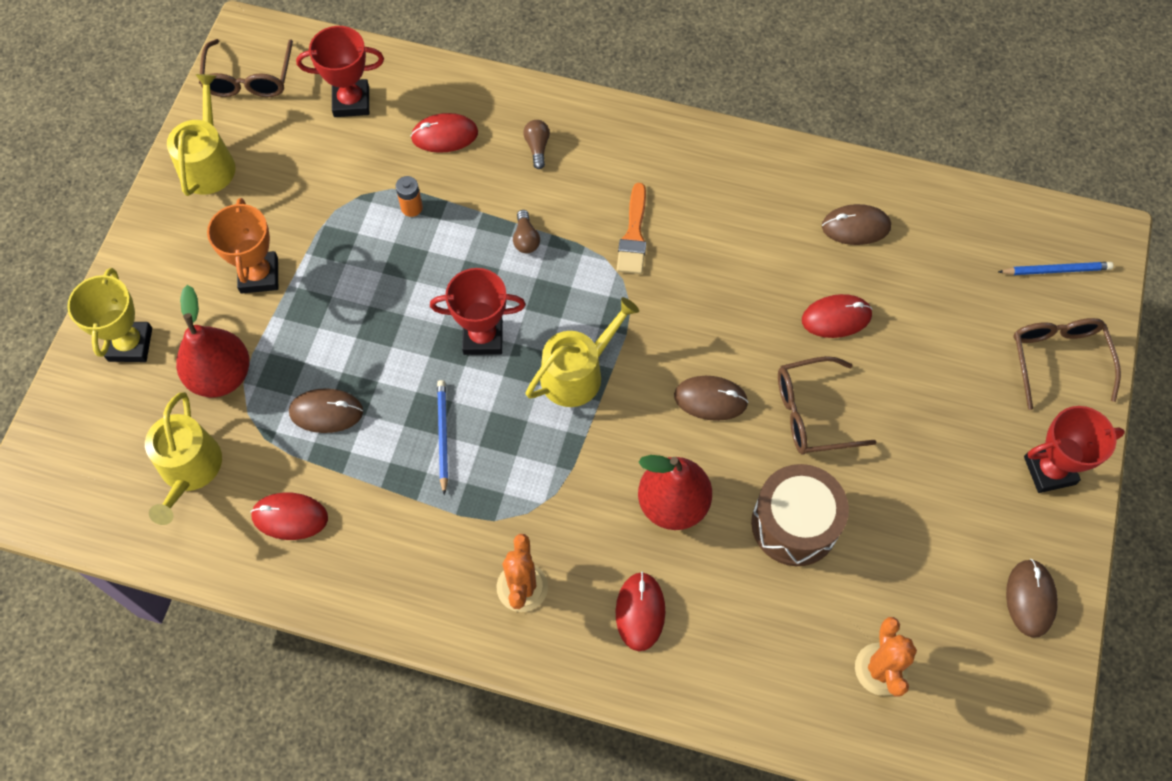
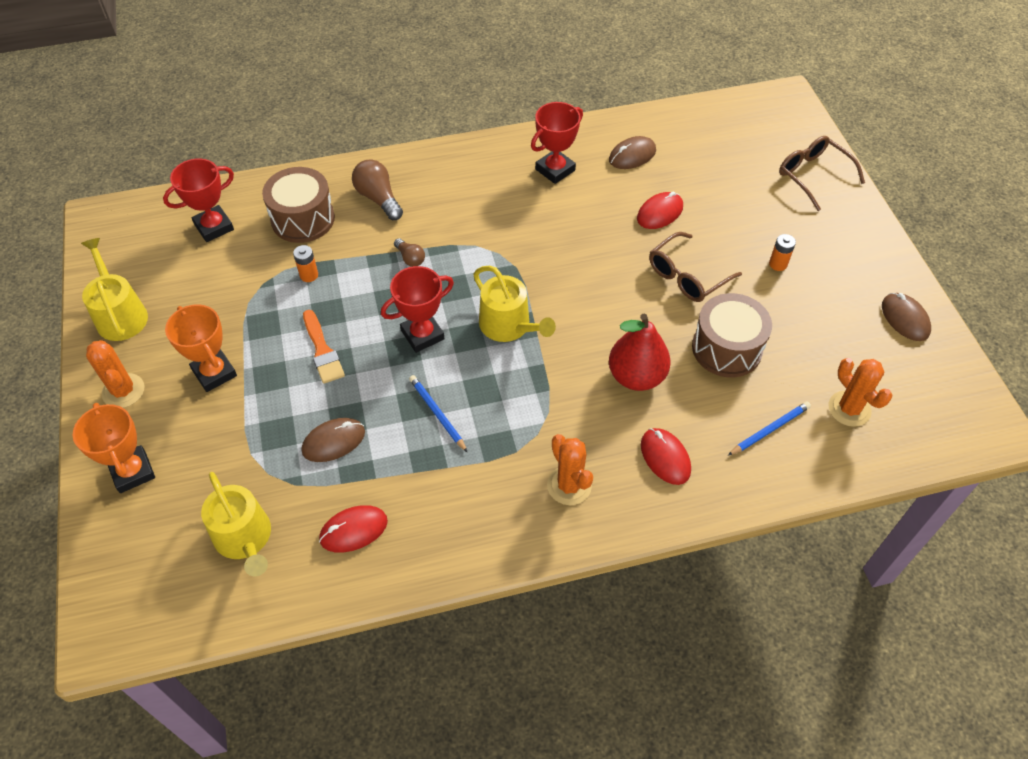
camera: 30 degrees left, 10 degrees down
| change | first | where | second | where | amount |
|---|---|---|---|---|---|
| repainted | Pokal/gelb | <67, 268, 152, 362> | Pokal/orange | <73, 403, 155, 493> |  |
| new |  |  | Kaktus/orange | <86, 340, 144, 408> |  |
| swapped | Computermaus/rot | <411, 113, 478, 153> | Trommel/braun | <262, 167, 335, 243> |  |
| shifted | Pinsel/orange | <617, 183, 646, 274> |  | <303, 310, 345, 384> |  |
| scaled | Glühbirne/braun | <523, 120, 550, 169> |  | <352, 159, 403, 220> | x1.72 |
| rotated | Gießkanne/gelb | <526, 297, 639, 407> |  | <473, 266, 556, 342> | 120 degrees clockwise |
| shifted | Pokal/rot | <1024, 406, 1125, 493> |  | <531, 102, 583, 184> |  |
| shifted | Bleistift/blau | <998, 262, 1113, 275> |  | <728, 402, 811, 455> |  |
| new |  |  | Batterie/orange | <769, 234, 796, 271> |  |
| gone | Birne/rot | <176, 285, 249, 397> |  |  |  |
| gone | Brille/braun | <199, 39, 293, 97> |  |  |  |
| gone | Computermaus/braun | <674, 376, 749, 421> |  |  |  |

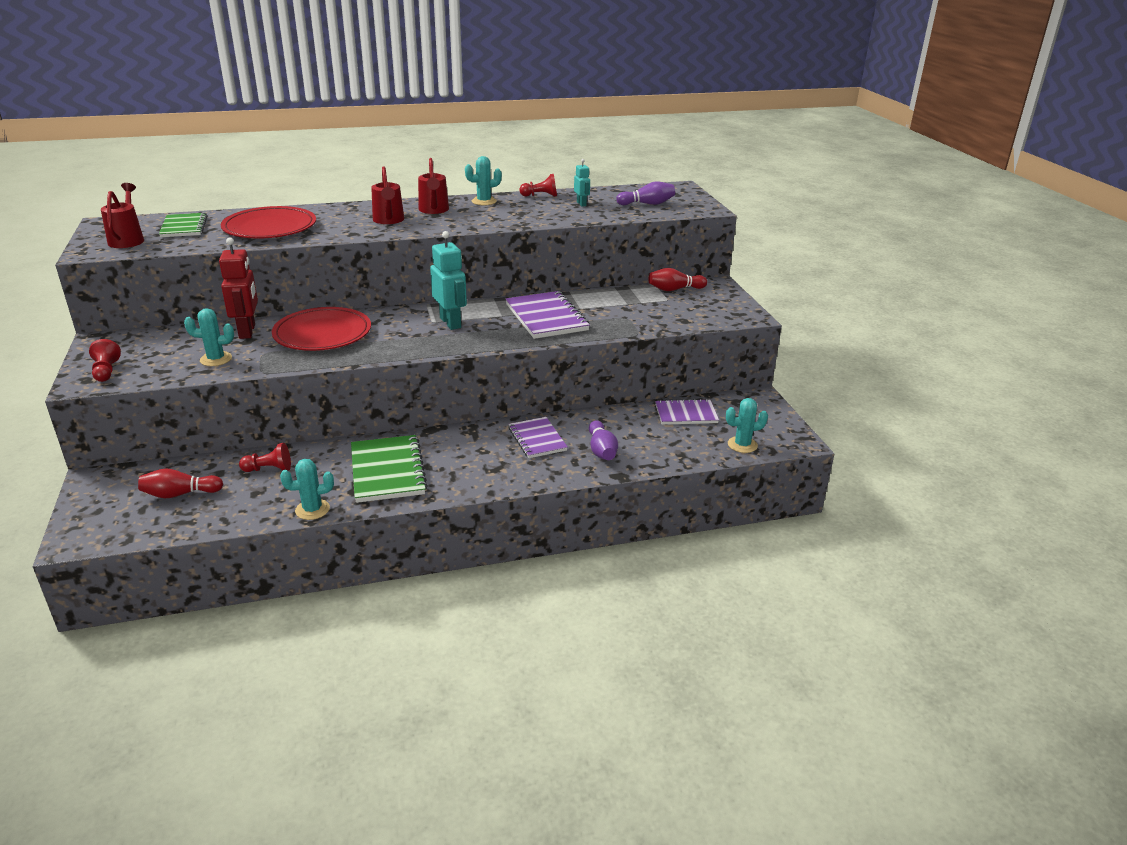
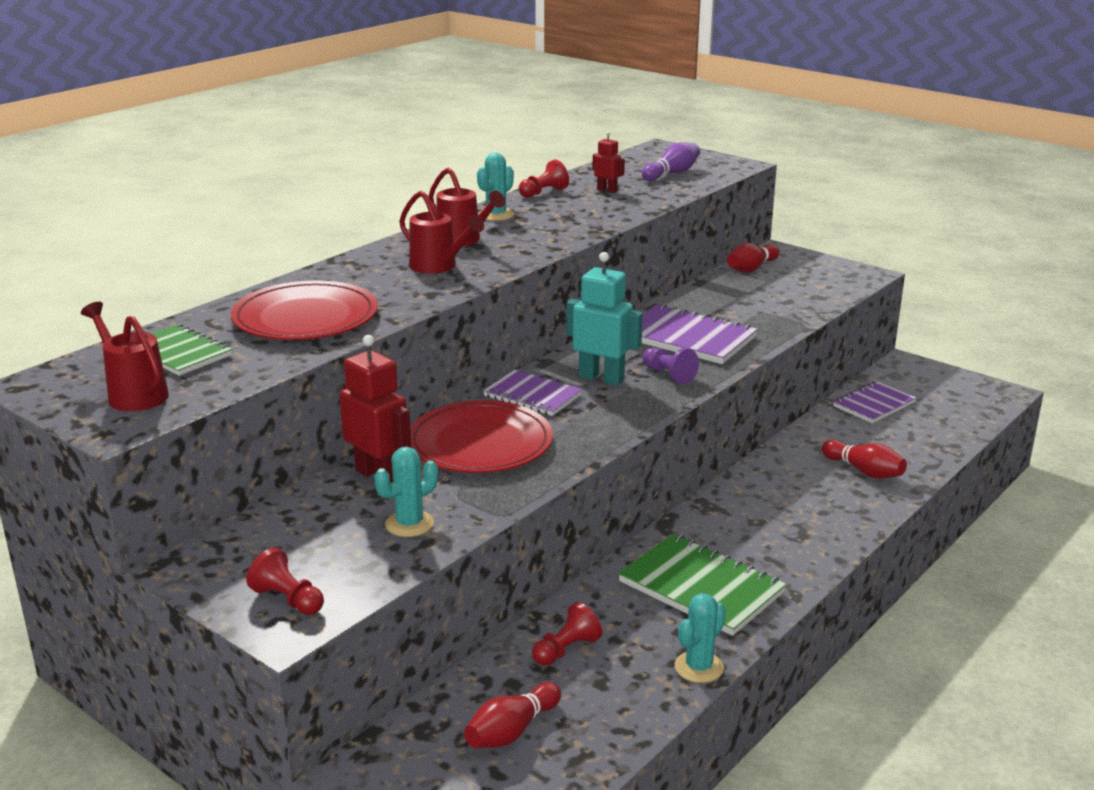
camera: 35 degrees left, 5 degrees down
| change | first | where | second | where | amount |
|---|---|---|---|---|---|
| shifted | Notizbuch/lila | <508, 417, 568, 458> |  | <483, 370, 583, 416> |  |
| repainted | Roboter/türkis | <574, 159, 590, 207> | Roboter/rot | <592, 131, 625, 193> |  |
| new |  |  | Bauer/lila | <642, 348, 699, 384> |  |
| repainted | Bowlingkegel/lila | <589, 420, 618, 460> | Bowlingkegel/rot | <822, 440, 907, 479> |  |
| gone | Kaktus/türkis | <726, 398, 768, 453> |  |  |  |

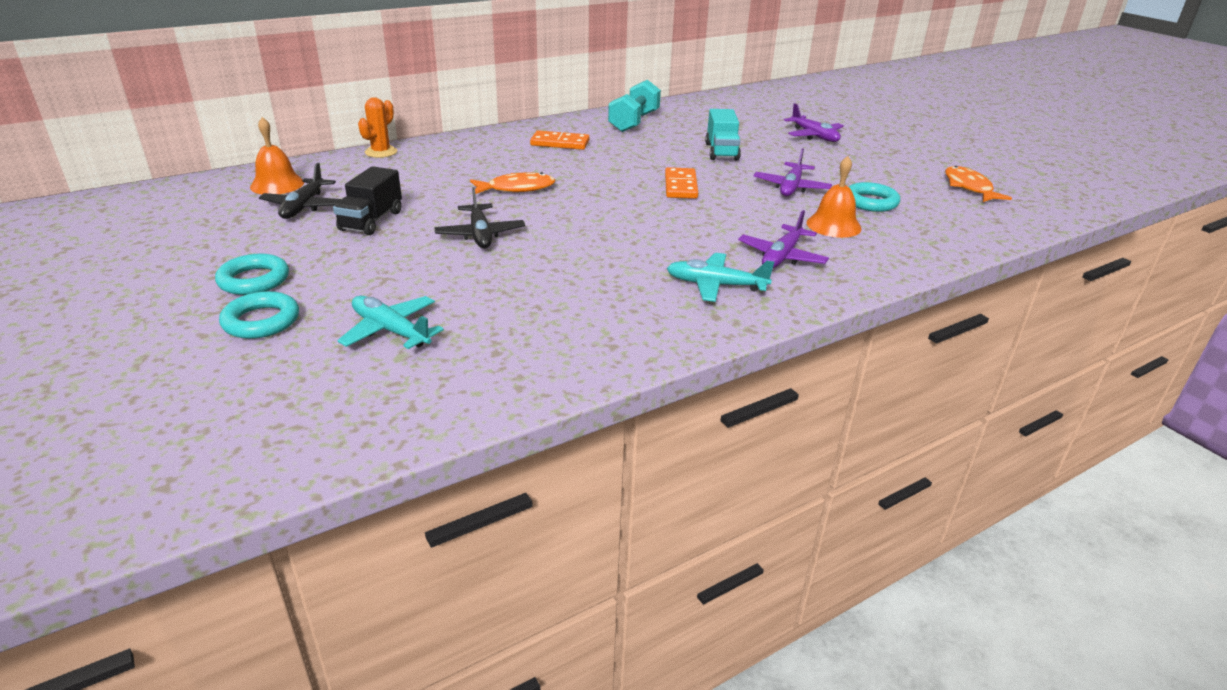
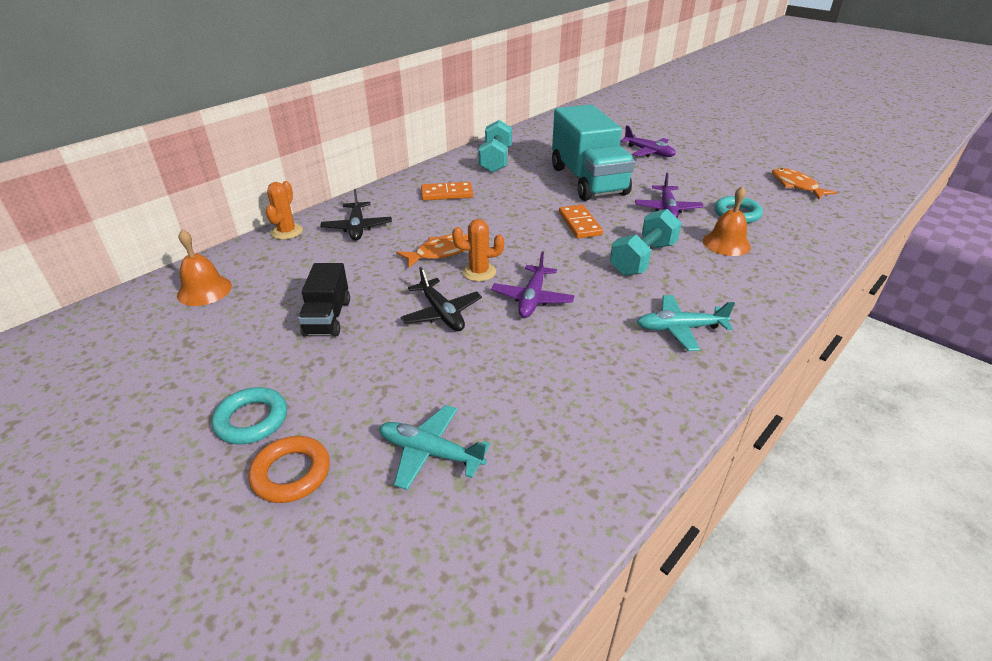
camera: 15 degrees left, 5 degrees up
| change | first | where | second | where | amount |
|---|---|---|---|---|---|
| repainted | Ring/türkis | <219, 291, 299, 339> | Ring/orange | <248, 436, 330, 503> |  |
| shifted | Flugzeug/schwarz | <259, 162, 341, 219> |  | <320, 189, 392, 241> |  |
| new |  |  | Kaktus/orange | <452, 219, 504, 282> |  |
| shifted | Flugzeug/lila | <738, 210, 829, 268> |  | <491, 251, 575, 318> |  |
| scaled | Lastwagen/türkis | <705, 109, 741, 160> |  | <552, 105, 635, 201> | x1.94 |
| new |  |  | Hantel/türkis | <610, 209, 682, 276> |  |

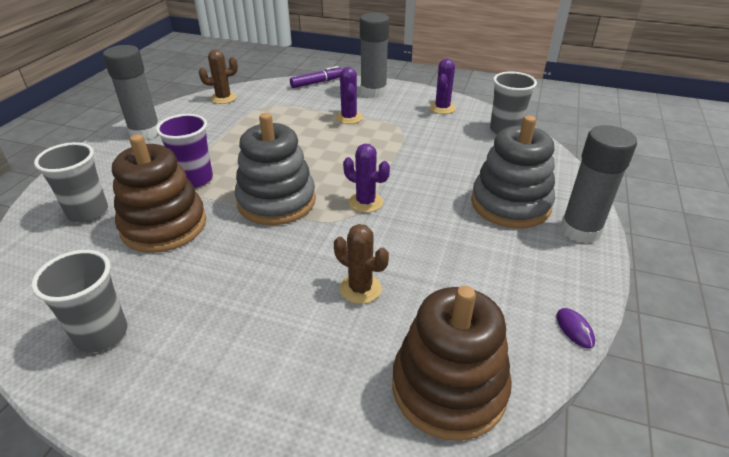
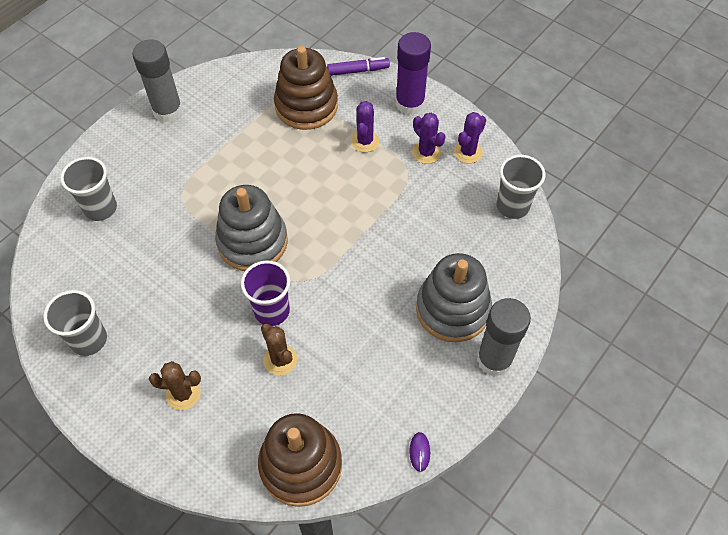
camera: 20 degrees right, 20 degrees up
| change | first | where | second | where | amount |
|---|---|---|---|---|---|
| shifted | Kaktus/braun | <199, 50, 238, 104> |  | <149, 361, 201, 410> |  |
| shifted | Becher/lila | <156, 114, 213, 188> |  | <241, 260, 290, 326> |  |
| shifted | Stapelspielzeug/braun | <112, 134, 206, 253> |  | <274, 46, 338, 130> |  |
| repainted | Klebestift/grau | <360, 13, 389, 98> | Klebestift/lila | <396, 32, 431, 115> |  |
| shifted | Kaktus/lila | <343, 144, 390, 213> |  | <412, 113, 446, 164> |  |

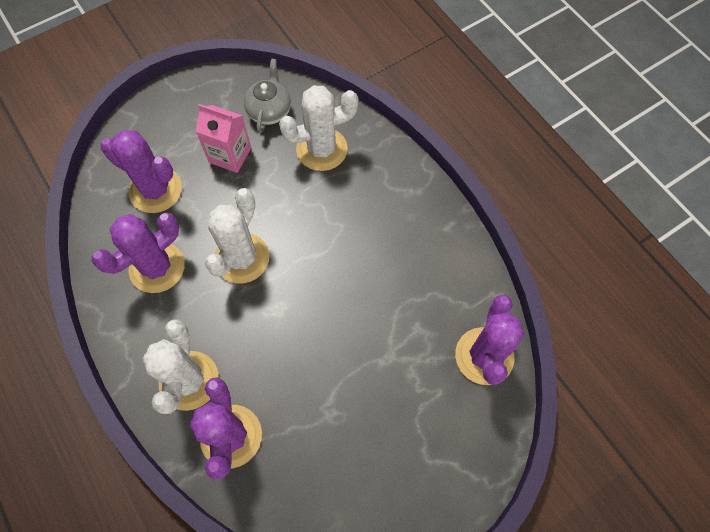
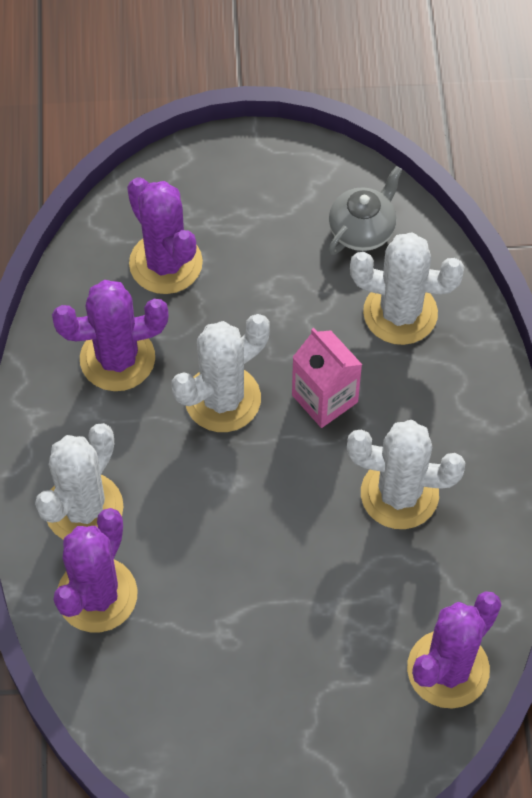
camera: 30 degrees right, 5 degrees down
| change | first | where | second | where | amount |
|---|---|---|---|---|---|
| shifted | Getränkekarton/rosa | <196, 104, 251, 173> |  | <292, 328, 362, 428> |  |
| new |  |  | Kaktus/weiß | <347, 420, 466, 529> |  |

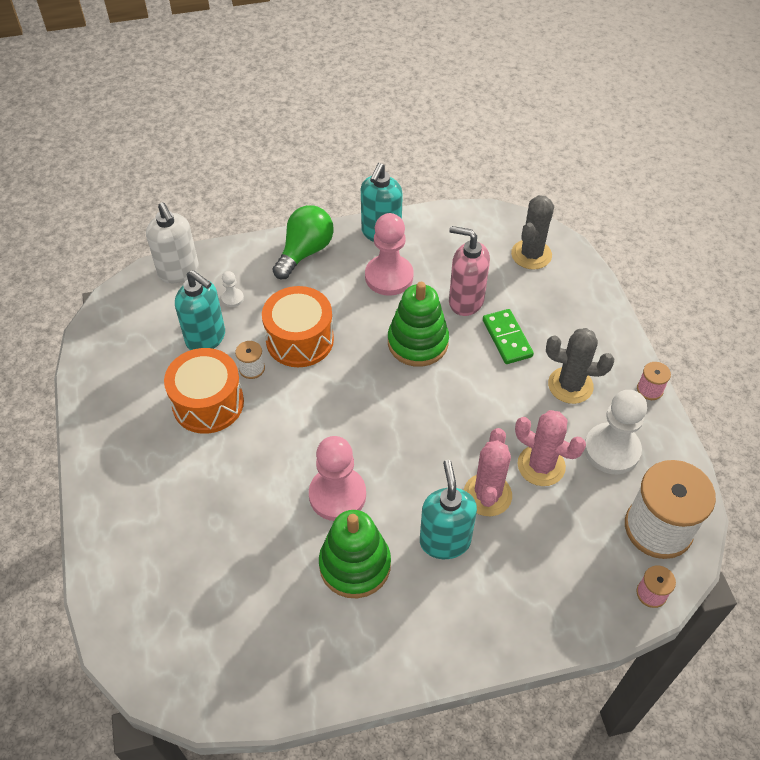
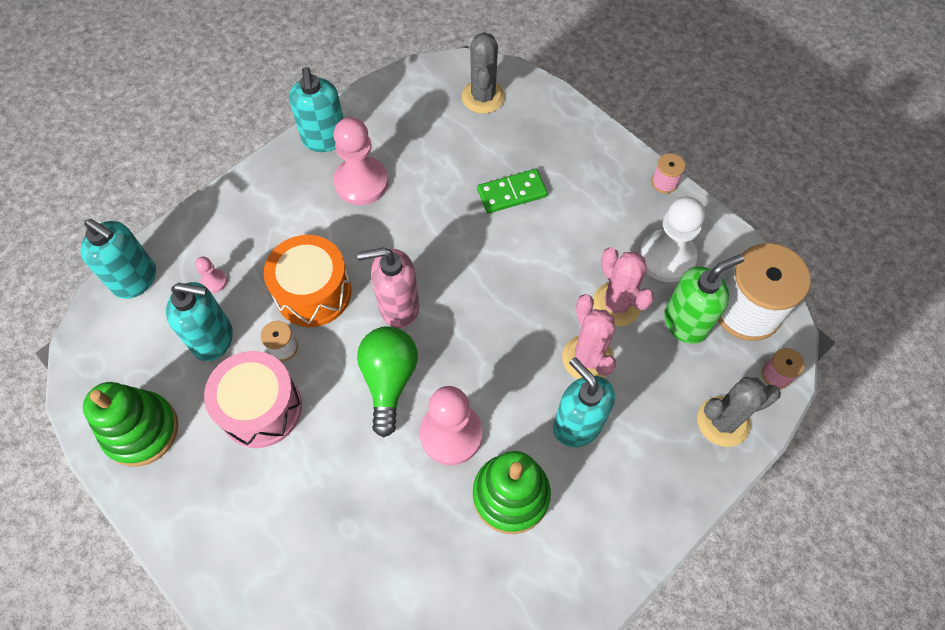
camera: 30 degrees left, 10 degrees up
| change | first | where | second | where | amount |
|---|---|---|---|---|---|
| repainted | Seifenspender/weiß | <146, 202, 199, 283> | Seifenspender/türkis | <80, 219, 156, 299> |  |
| shifted | Stapelspielzeug/grün | <388, 282, 449, 367> |  | <83, 382, 178, 467> |  |
| repainted | Bauer/weiß | <221, 271, 244, 307> | Bauer/rosa | <195, 256, 227, 293> |  |
| repainted | Trommel/orange | <164, 348, 244, 434> | Trommel/rosa | <204, 351, 302, 448> |  |
| shifted | Seifenspender/rosa | <449, 226, 490, 316> |  | <357, 247, 419, 328> |  |
| shifted | Glühbirne/grün | <272, 205, 334, 279> |  | <357, 327, 418, 438> |  |
| rotated | Dominostein/grün | <483, 309, 534, 364> |  | <477, 169, 548, 213> | 60 degrees counterclockwise |
| rotated | Kaktus/rosa | <515, 410, 586, 486> |  | <593, 247, 654, 326> | 60 degrees clockwise |
| new |  |  | Seifenspender/grün | <664, 254, 744, 344> |  |
| shifted | Kaktus/grau | <546, 328, 614, 404> |  | <697, 377, 781, 447> |  |

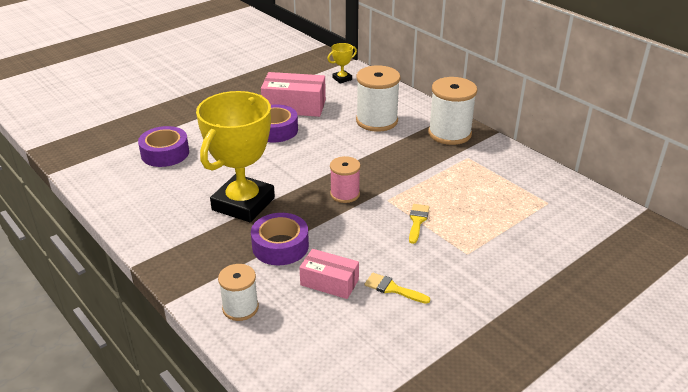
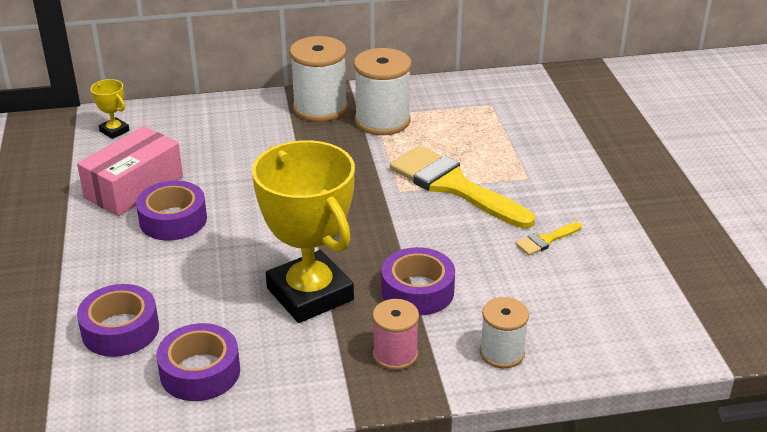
camera: 60 degrees left, 0 degrees up
| change | first | where | second | where | amount |
|---|---|---|---|---|---|
| rotated | Pokal/gelb | <328, 43, 357, 84> |  | <90, 79, 129, 139> | 45 degrees counterclockwise |
| new |  |  | Klebeband/lila | <156, 323, 240, 401> |  |
| shifted | Garnrolle/weiß | <356, 66, 400, 132> |  | <354, 48, 411, 135> |  |
| shifted | Garnrolle/rosa | <330, 156, 361, 203> |  | <372, 299, 419, 370> |  |
| scaled | Pinsel/gelb | <409, 204, 429, 244> |  | <390, 146, 535, 229> | x2.33 |
| gone | Schachtel/rosa | <299, 249, 359, 299> |  |  |  |

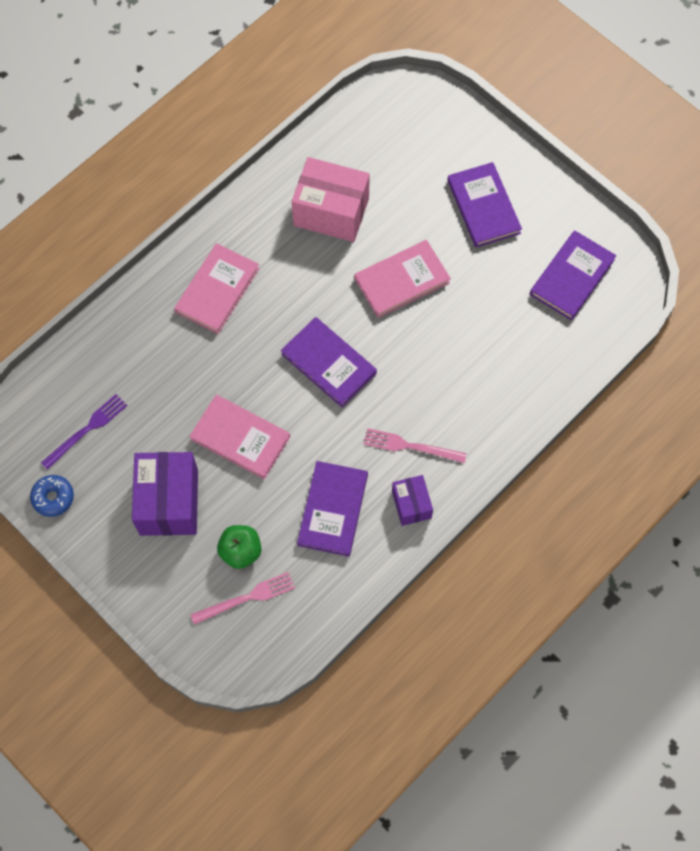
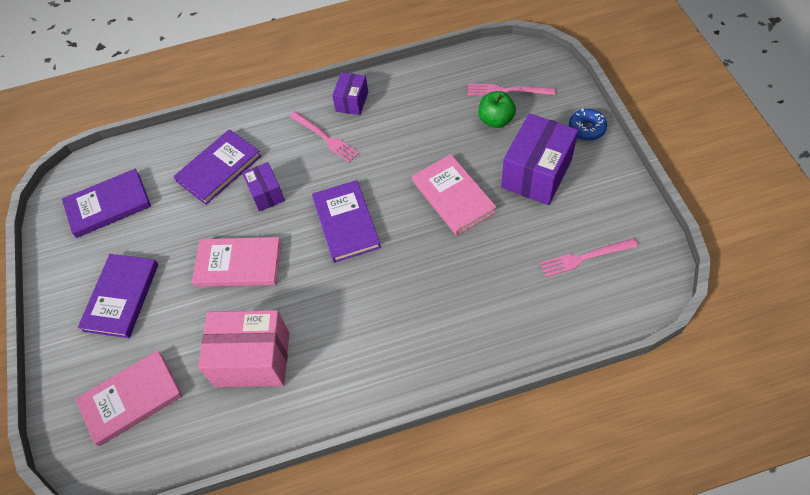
camera: 145 degrees left, 10 degrees down
| change | first | where | second | where | amount |
|---|---|---|---|---|---|
| shifted | Buch/rosa | <174, 243, 259, 334> |  | <75, 351, 183, 446> |  |
| shifted | Buch/lila | <297, 461, 368, 557> |  | <173, 129, 261, 205> |  |
| rotated | Schachtel/rosa | <292, 157, 370, 242> |  | <198, 310, 289, 387> | 45 degrees counterclockwise |
| new |  |  | Schachtel/lila | <242, 162, 285, 212> |  |
| repainted | Gabel/lila | <41, 394, 128, 470> | Gabel/rosa | <539, 238, 639, 277> |  |
| shifted | Donut/blau | <30, 475, 74, 517> |  | <569, 108, 607, 141> |  |

